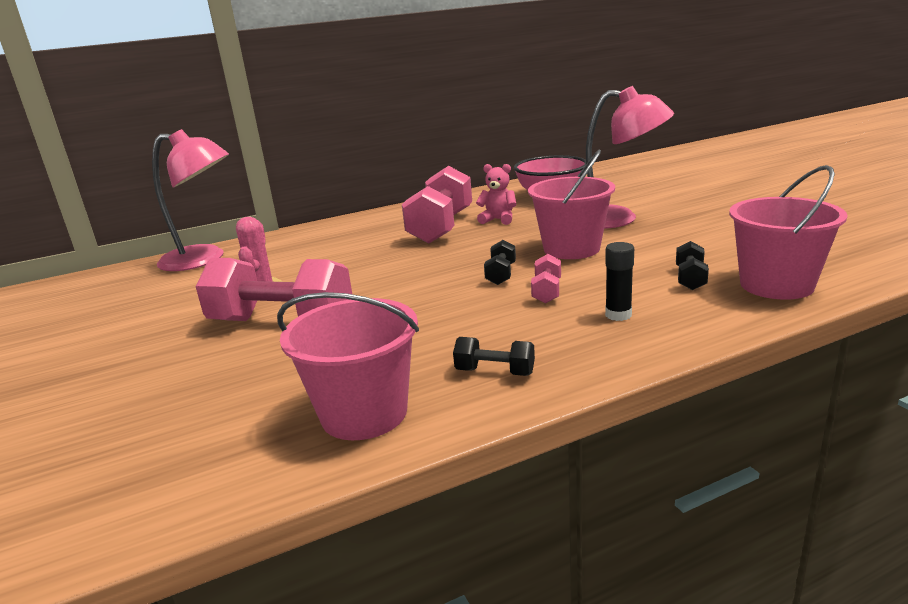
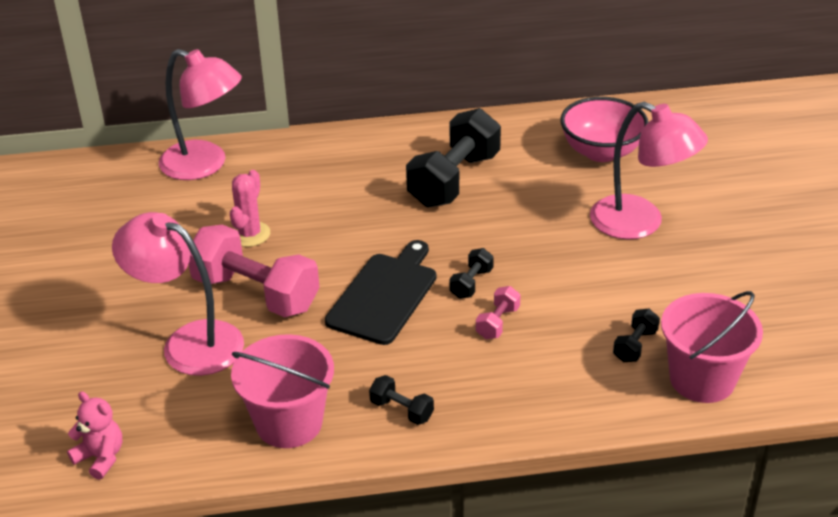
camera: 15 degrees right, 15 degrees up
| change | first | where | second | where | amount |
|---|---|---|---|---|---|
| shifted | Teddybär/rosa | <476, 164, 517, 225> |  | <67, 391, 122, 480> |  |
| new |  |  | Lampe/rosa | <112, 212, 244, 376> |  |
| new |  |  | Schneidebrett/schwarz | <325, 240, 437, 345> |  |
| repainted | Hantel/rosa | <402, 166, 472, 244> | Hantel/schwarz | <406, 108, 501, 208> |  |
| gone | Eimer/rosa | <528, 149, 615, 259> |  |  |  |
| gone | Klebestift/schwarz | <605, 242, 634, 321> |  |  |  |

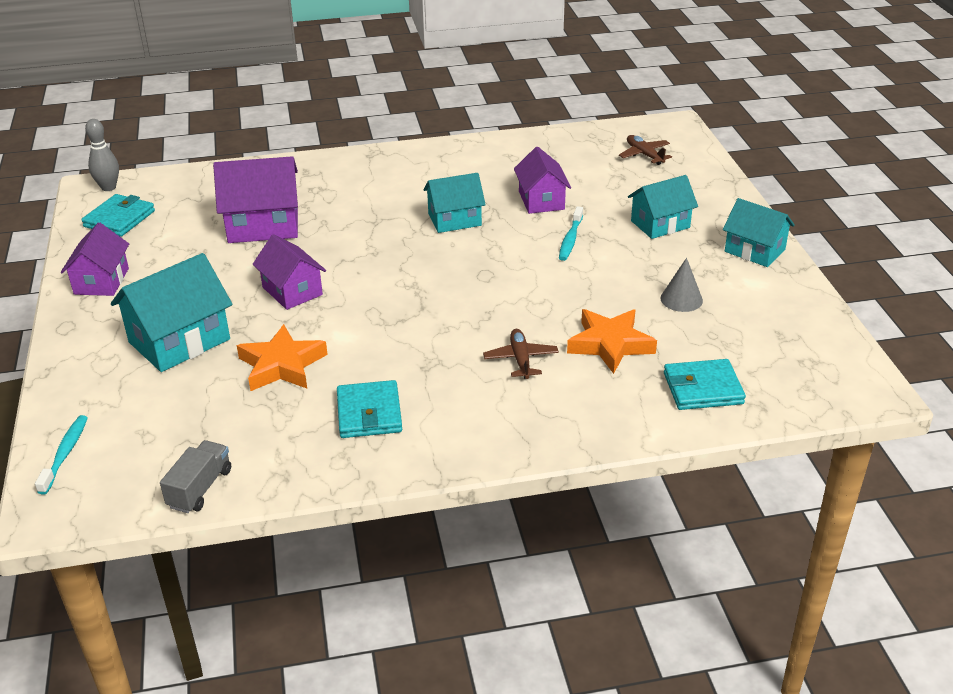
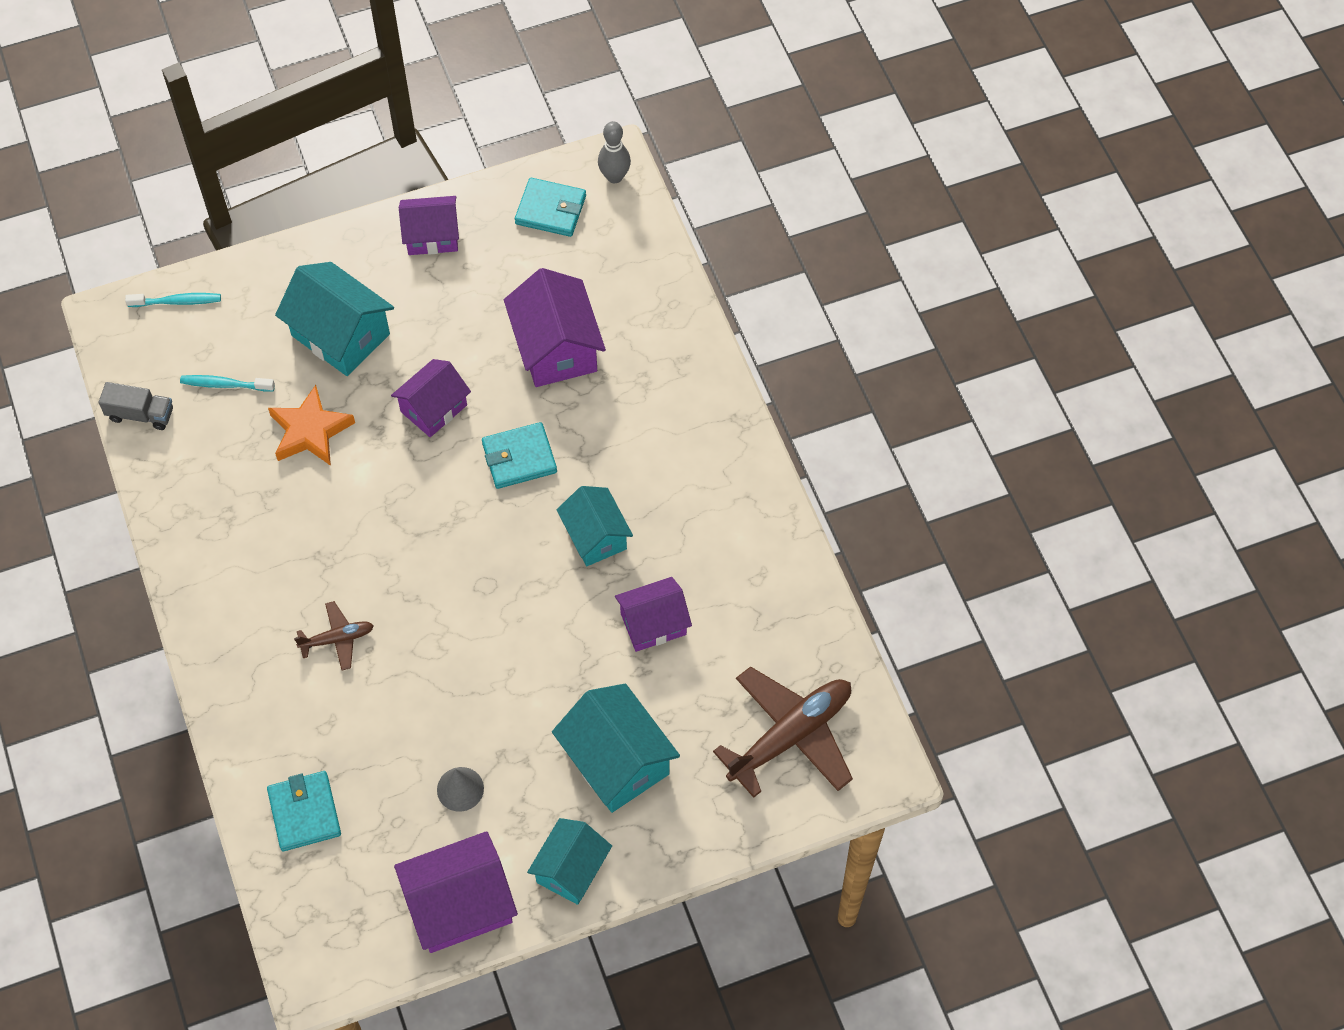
camera: 80 degrees right, 25 degrees up
| change | first | where | second | where | amount |
|---|---|---|---|---|---|
| shifted | Zahnbürste/türkis | <559, 206, 583, 261> |  | <180, 375, 275, 392> |  |
| new |  |  | Haus/lila | <394, 831, 518, 953> |  |
| shifted | Geldbörse/türkis | <337, 380, 402, 438> |  | <482, 422, 557, 489> |  |
| scaled | Haus/türkis | <628, 175, 698, 239> |  | <552, 684, 680, 813> | x1.50 |
| scaled | Flugzeug/braun | <619, 135, 672, 165> |  | <713, 666, 853, 798> | x2.00 |
| gone | Stern/orange | <567, 309, 657, 374> |  |  |  |

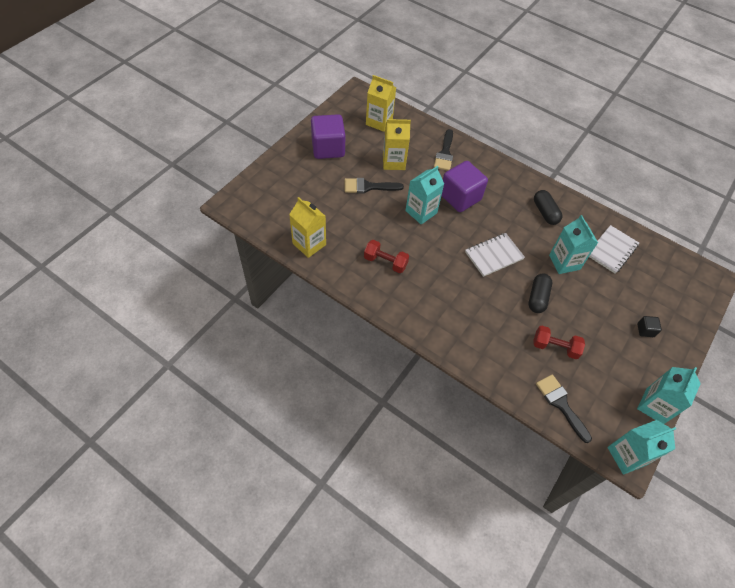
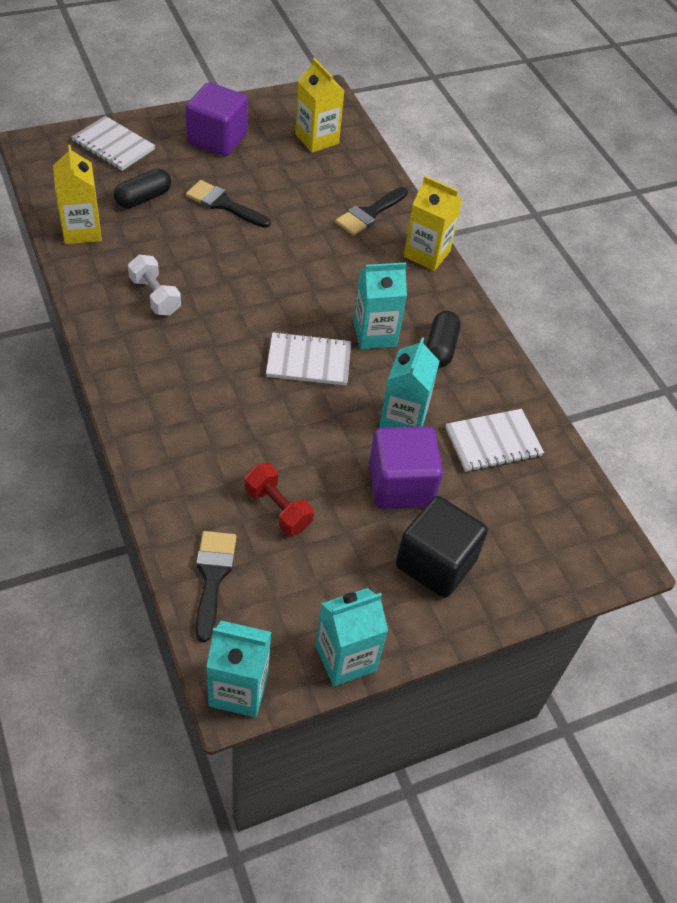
camera: 30 degrees right, 5 degrees down
| change | first | where | second | where | amount |
|---|---|---|---|---|---|
| new |  |  | Notizbuch/weiß | <71, 116, 155, 171> |  |
| shifted | Kapsel/schwarz | <529, 273, 552, 313> |  | <114, 168, 171, 209> |  |
| repainted | Hantel/rot | <364, 240, 409, 273> | Hantel/weiß | <128, 255, 181, 315> |  |
| shifted | Getränkekarton/türkis | <405, 166, 444, 225> |  | <353, 262, 407, 349> |  |
| shifted | Kubus/lila | <441, 161, 488, 212> |  | <369, 426, 443, 509> |  |
| scaled | Kubus/schwarz | <637, 316, 662, 337> |  | <396, 496, 488, 598> | x2.31 |
| shifted | Getränkekarton/gelb | <383, 119, 411, 170> |  | <404, 176, 462, 271> |  |

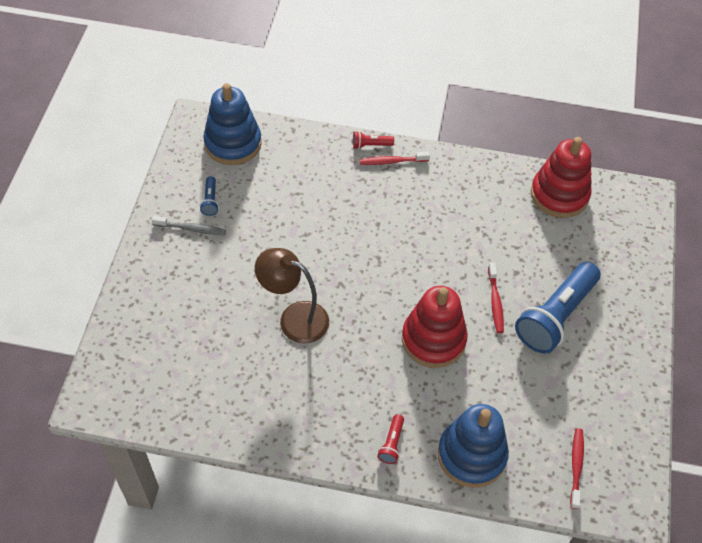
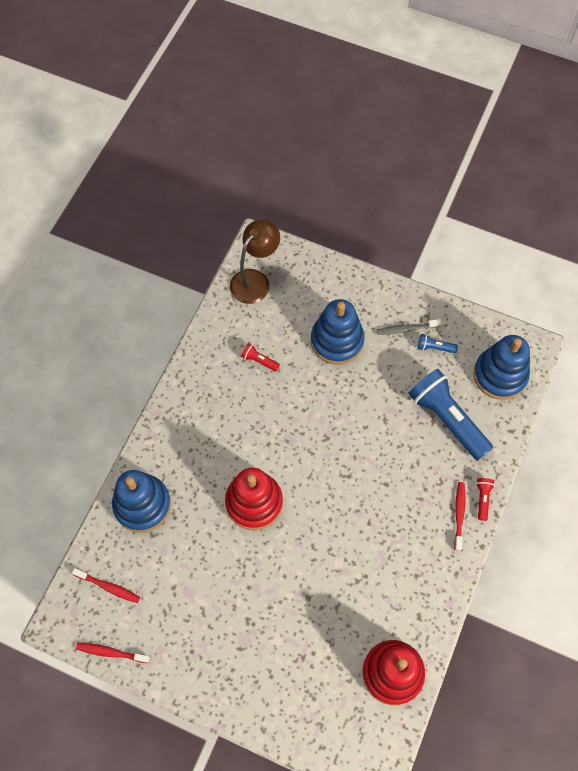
camera: 105 degrees right, 10 degrees up
| change | first | where | second | where | amount |
|---|---|---|---|---|---|
| shifted | Zahnbürste/rot | <488, 263, 504, 333> |  | <76, 643, 150, 663> |  |
| shifted | Lampe/braun | <255, 248, 329, 344> |  | <230, 219, 280, 304> |  |
| shifted | Taschenlampe/rot | <377, 414, 404, 464> |  | <241, 343, 280, 372> |  |
| new |  |  | Stapelspielzeug/blau | <311, 299, 364, 365> |  |
| rotated | Zahnbürste/grau | <152, 216, 226, 236> |  | <376, 319, 442, 335> | 60 degrees clockwise |
| shifted | Taschenlampe/blau | <515, 262, 600, 353> |  | <408, 369, 493, 460> |  |

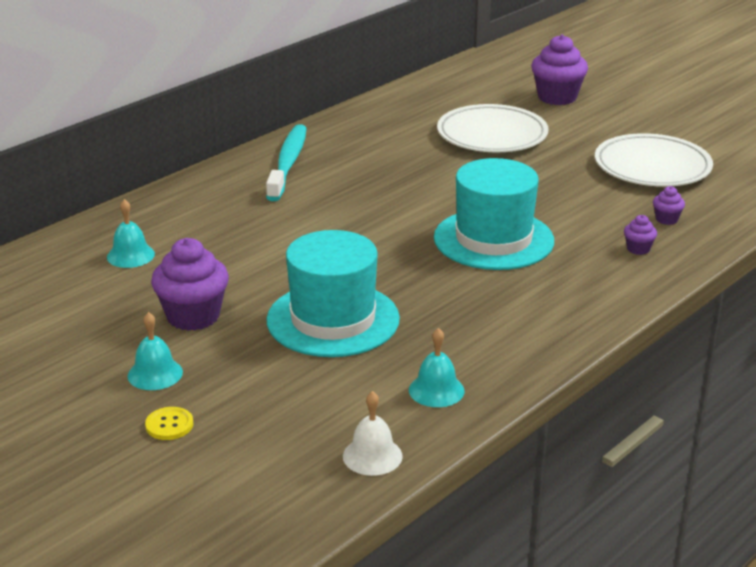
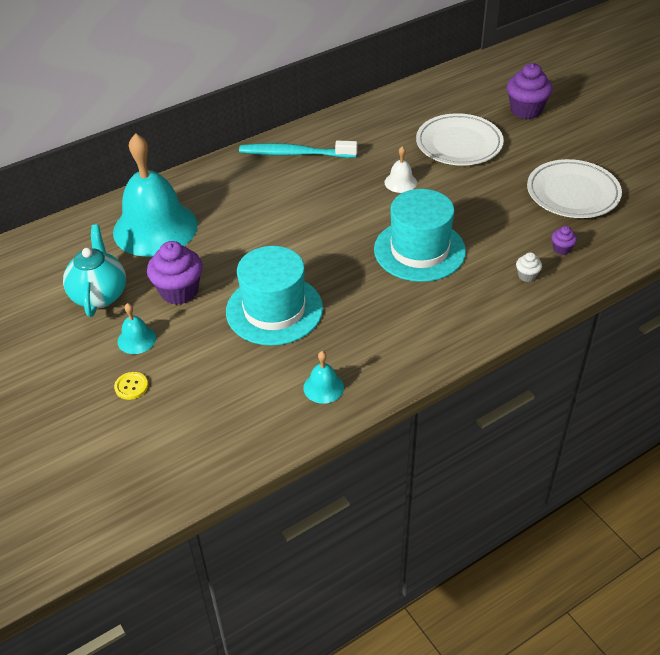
camera: 15 degrees right, 15 degrees up
| change | first | where | second | where | amount |
|---|---|---|---|---|---|
| new |  |  | Teekanne/türkis | <63, 225, 126, 317> |  |
| scaled | Glocke/türkis | <107, 199, 155, 268> |  | <113, 133, 198, 257> | x2.46 |
| rotated | Zahnbürste/türkis | <266, 124, 307, 201> |  | <239, 141, 358, 158> | 105 degrees counterclockwise |
| shifted | Glocke/weiß | <343, 391, 403, 476> |  | <384, 146, 417, 193> |  |
| repainted | Muffin/lila | <624, 215, 657, 255> | Muffin/weiß | <516, 252, 542, 282> |  |

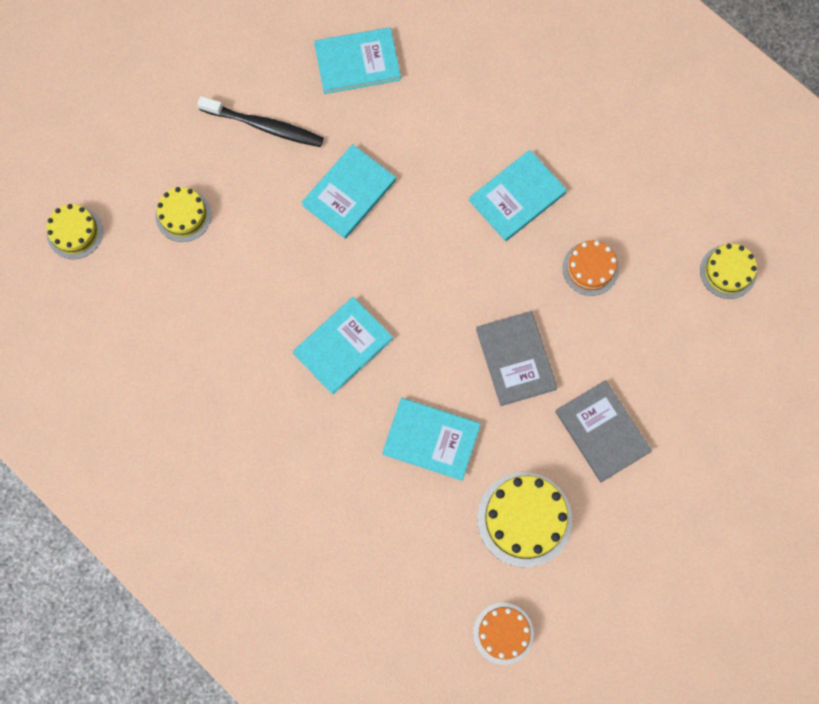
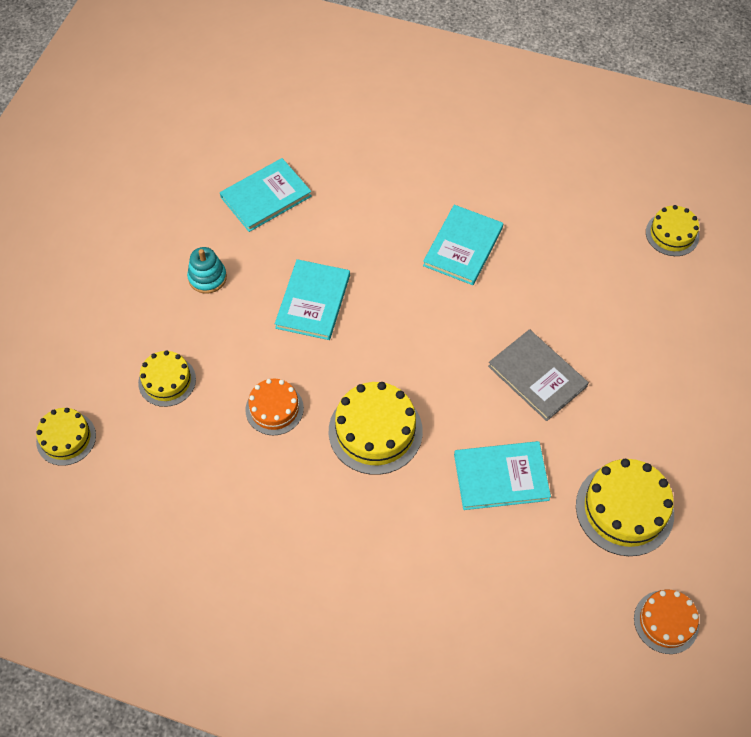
camera: 25 degrees left, 15 degrees down
| change | first | where | second | where | amount |
|---|---|---|---|---|---|
| swapped | Zahnbürste/schwarz | <197, 96, 324, 147> | Stapelspielzeug/türkis | <187, 247, 227, 294> |  |
| shifted | Kuchen/orange | <562, 240, 619, 296> |  | <245, 379, 304, 435> |  |
| swapped | Buch/türkis | <293, 297, 393, 395> | Kuchen/gelb | <329, 382, 423, 475> |  |
| gone | Buch/grau | <556, 380, 652, 482> |  |  |  |

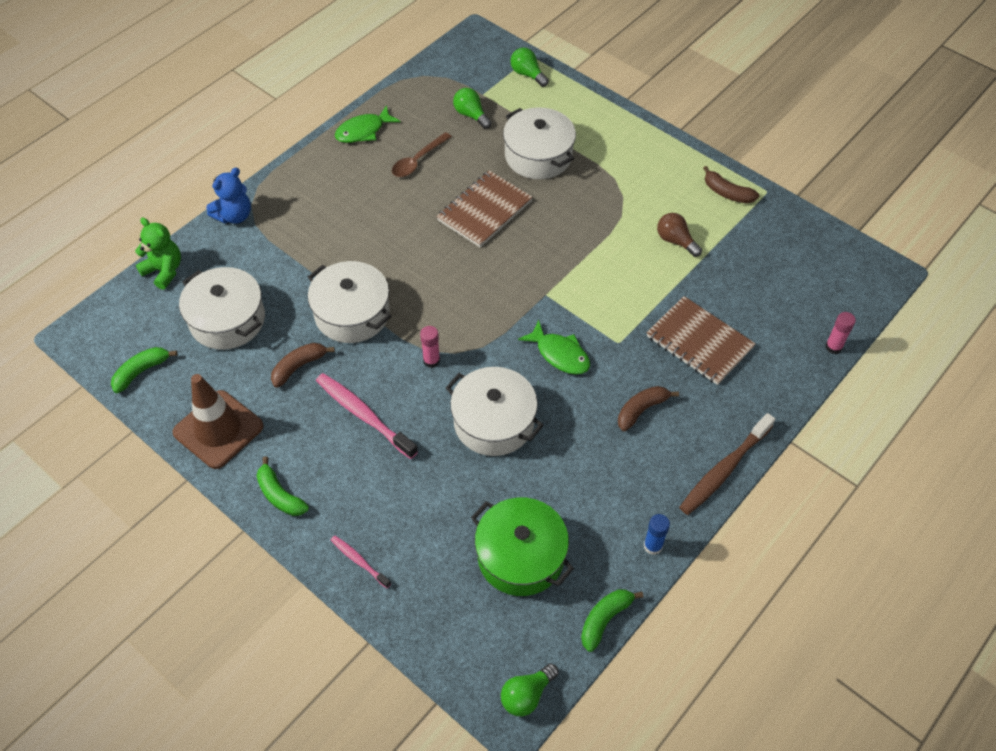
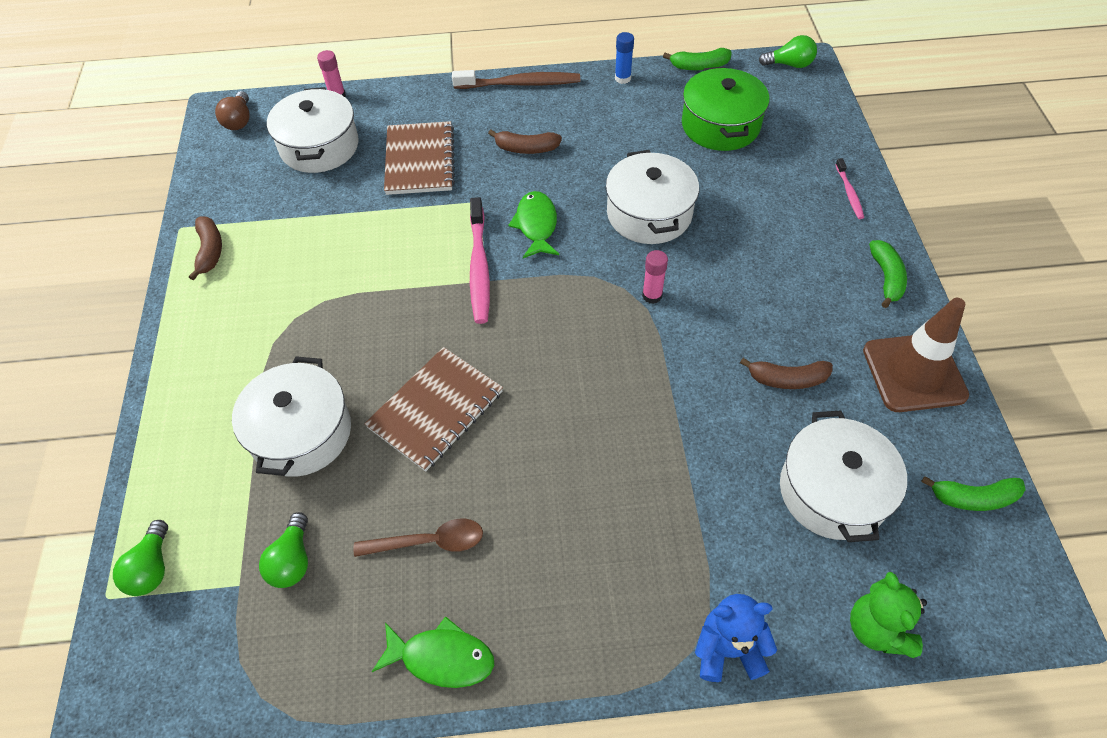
camera: 135 degrees left, 0 degrees up
| change | first | where | second | where | amount |
|---|---|---|---|---|---|
| shifted | Glühbirne/braun | <657, 213, 702, 257> |  | <215, 91, 250, 130> |  |
| shifted | Kochtopf/weiß | <308, 261, 391, 343> |  | <267, 87, 359, 173> |  |
| rotated | Notizbuch/braun | <436, 170, 533, 247> |  | <364, 347, 503, 472> | 45 degrees counterclockwise |
| shifted | Zahnbürste/rosa | <316, 373, 418, 459> |  | <470, 197, 490, 324> |  |

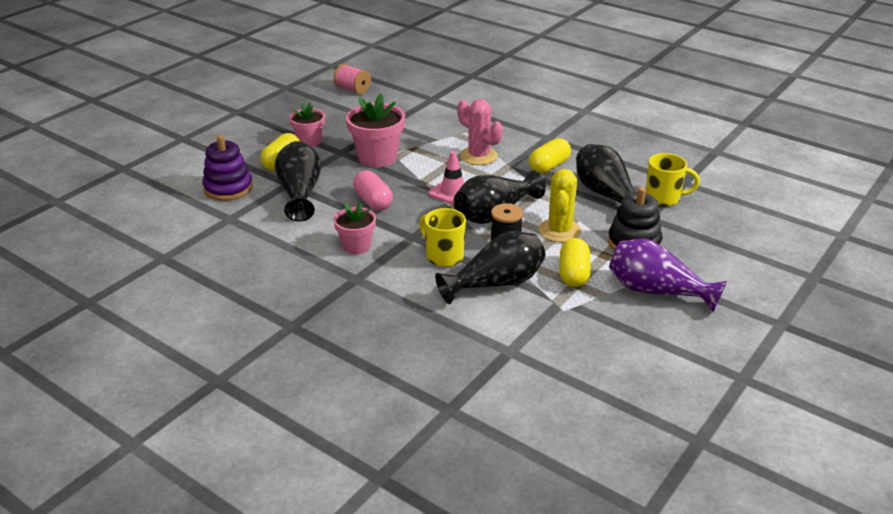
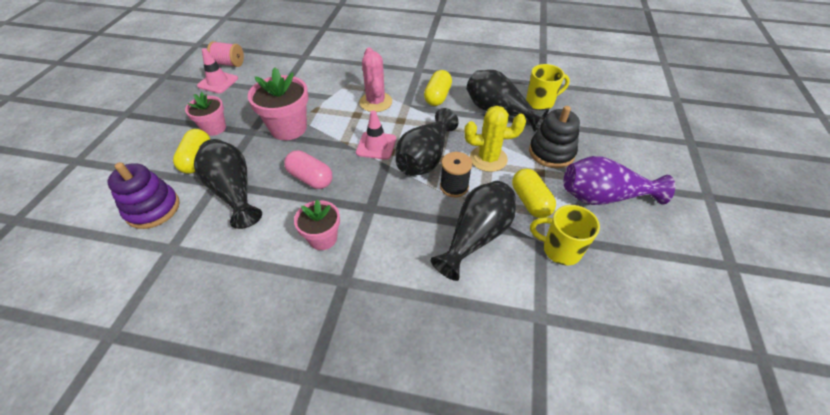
camera: 25 degrees left, 15 degrees up
| change | first | where | second | where | amount |
|---|---|---|---|---|---|
| new |  |  | Leitkegel/rosa | <197, 48, 238, 94> |  |
| rotated | Kaktus/rosa | <457, 99, 503, 165> |  | <359, 47, 392, 112> | 60 degrees clockwise |
| rotated | Kaktus/gelb | <539, 169, 581, 242> |  | <464, 106, 526, 172> | 75 degrees counterclockwise |
| shifted | Tasse/gelb | <419, 208, 466, 267> |  | <530, 205, 600, 265> |  |

